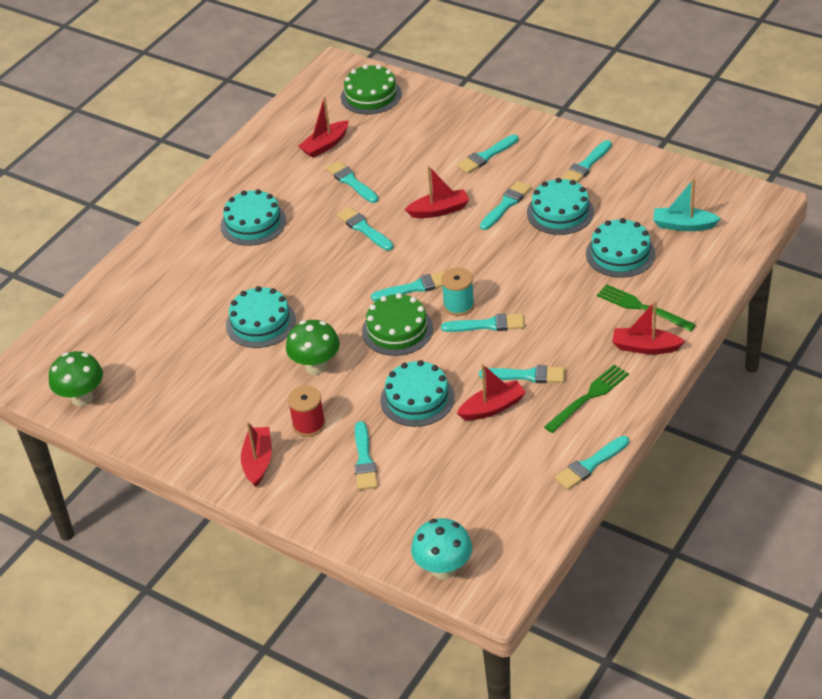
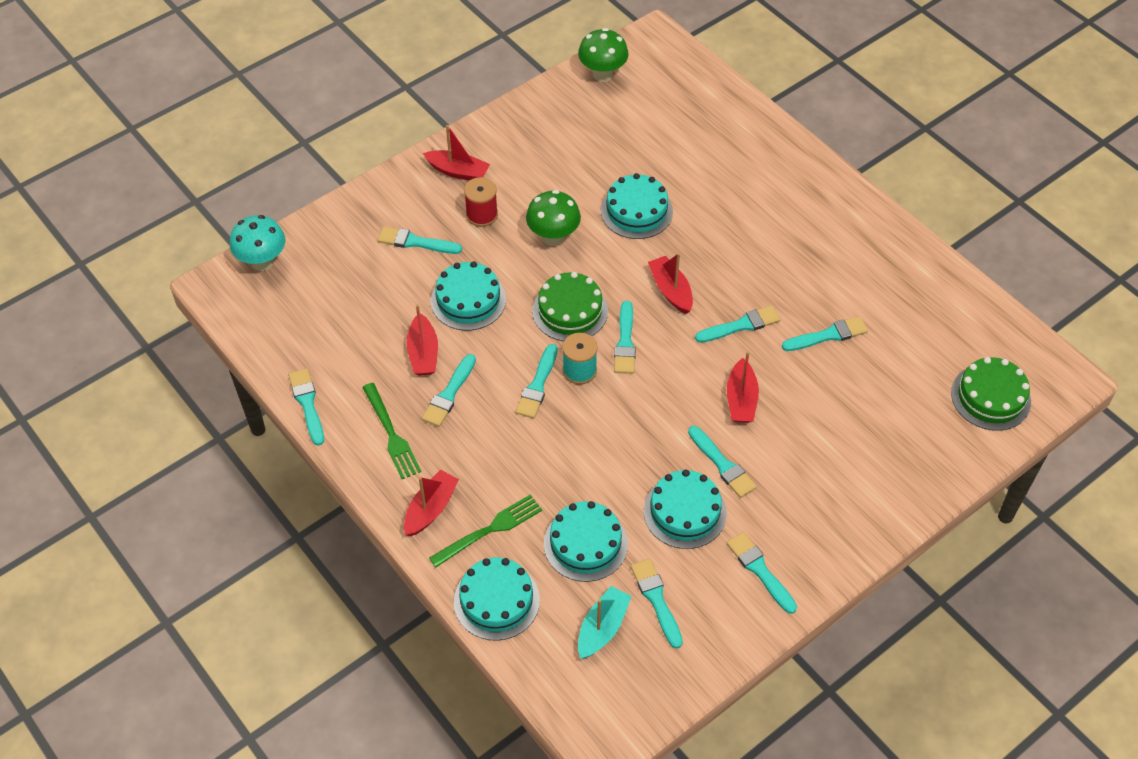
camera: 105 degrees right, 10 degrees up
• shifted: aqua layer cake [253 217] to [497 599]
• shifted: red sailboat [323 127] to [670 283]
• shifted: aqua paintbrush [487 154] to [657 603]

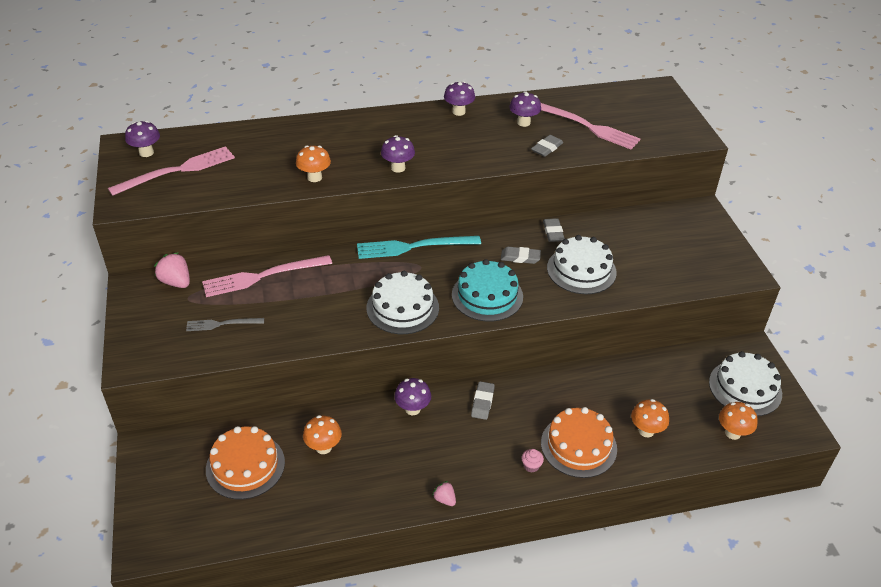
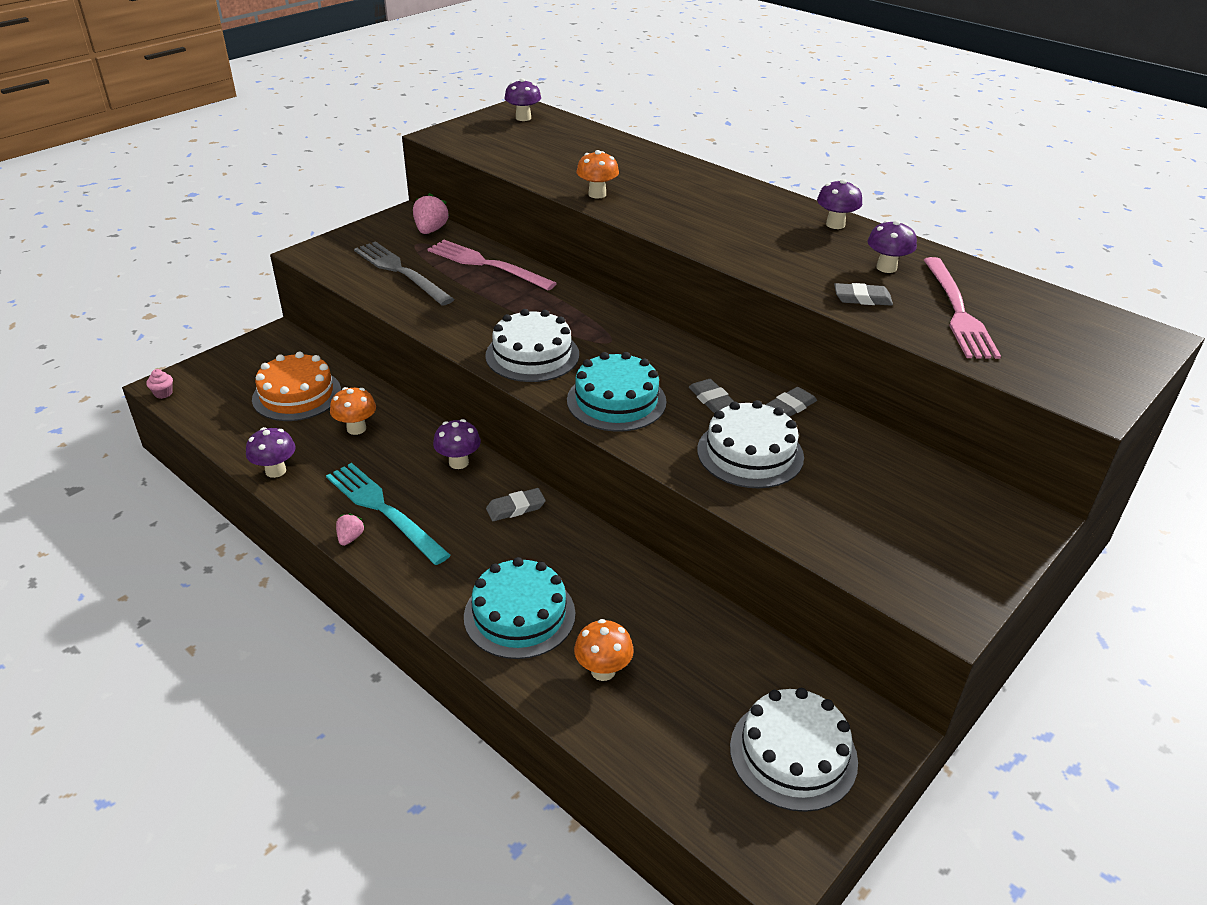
camera: 55 degrees right, 5 degrees down
• gone: pink table fork [171 171]
• gone: orange-coloured toadstool [738 421]
• shifted: aqua table fork [419 247] to [388 514]
• shifted: violet toadstool [398 154] to [271 452]
• shifted: pink cupcake [532 461] to [160 384]
• repainted: orange-coloured layer cake [579 442] to aqua layer cake [520 608]
• scaled: grey table fork [225 324] = [404 273] x1.78

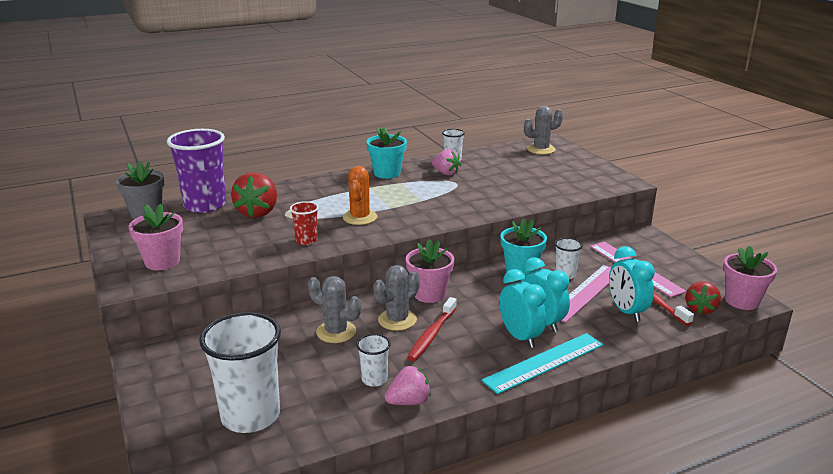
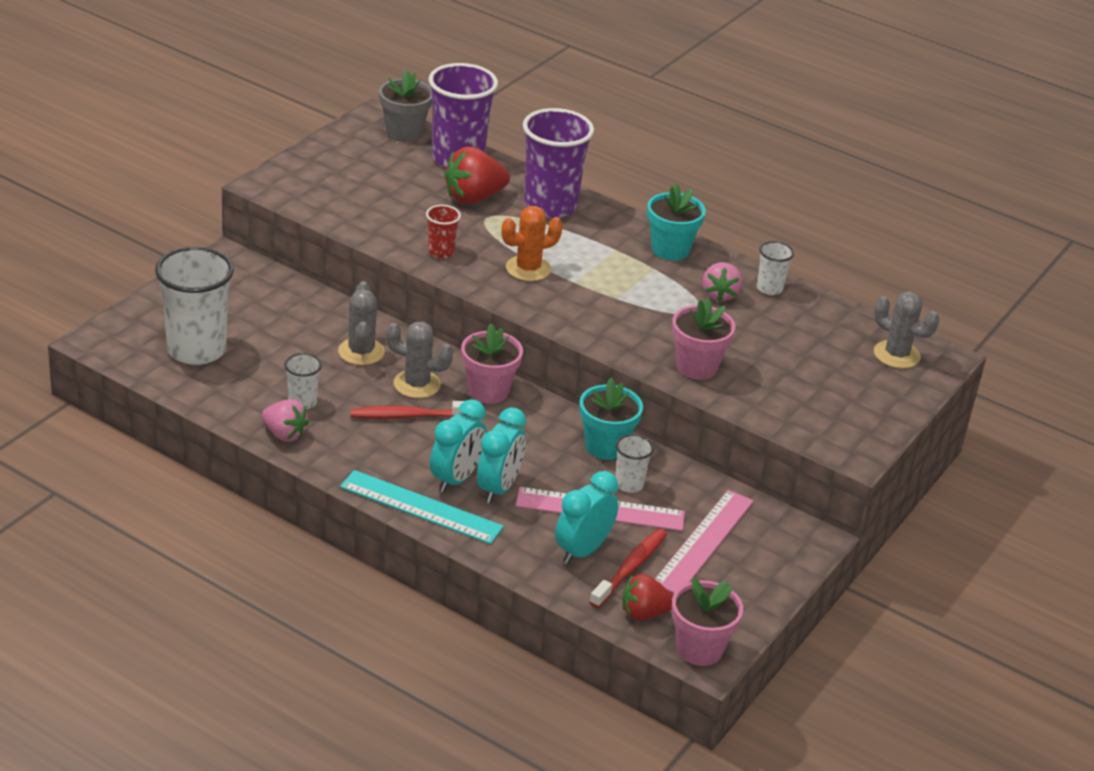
camera: 55 degrees right, 10 degrees up
• new: violet tumbler [558 163]
• shifted: pink flower pot [156 236] to [704 339]

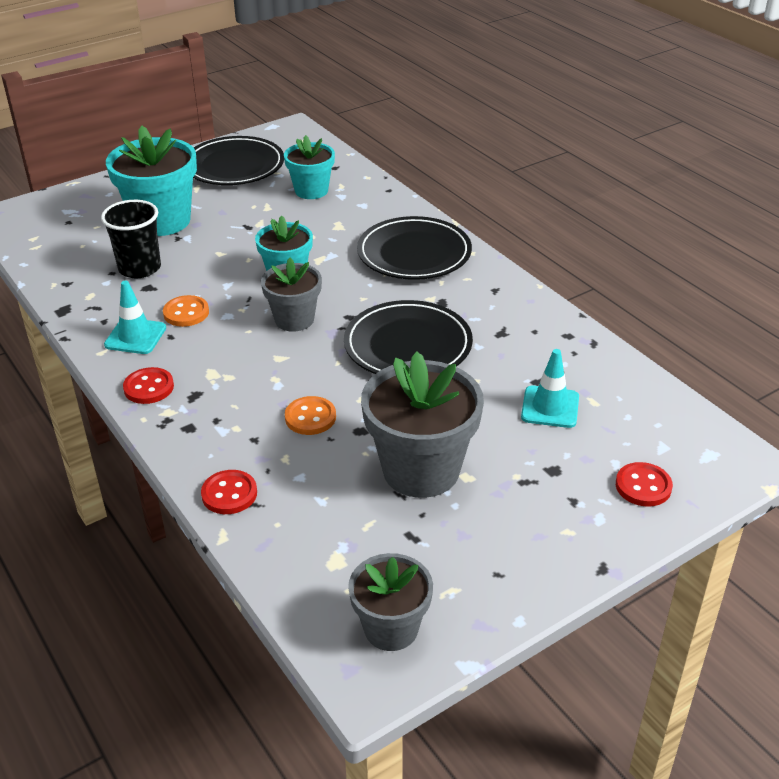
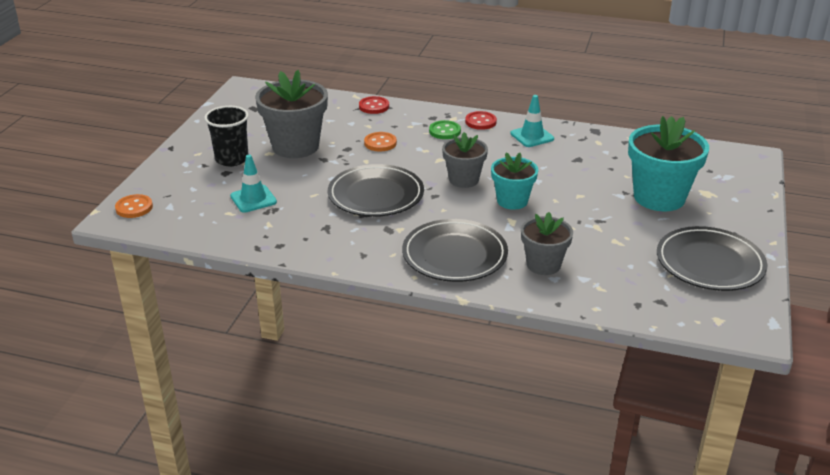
camera: 140 degrees right, 5 degrees down
• gone: aqua flower pot [309 167]
• gone: red sewing button [644 484]
• new: emerald sewing button [445 129]
• shifted: ebony tumbler [131 239] to [226 136]
• shifted: orange-coloured sewing button [186 311] to [134 206]
• shifted: grey flower pot [390 602] to [547 243]

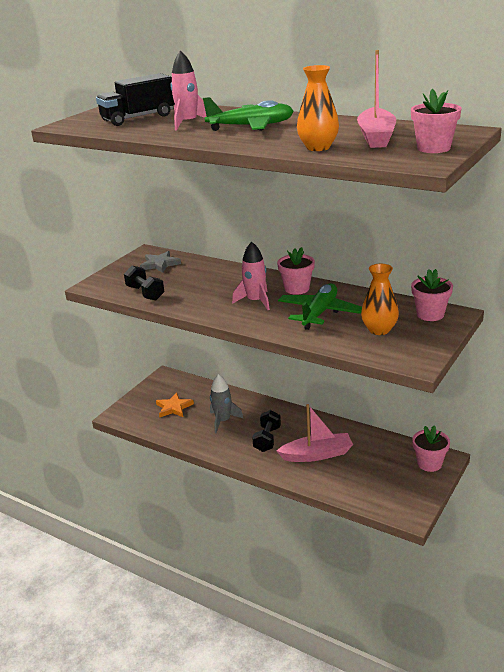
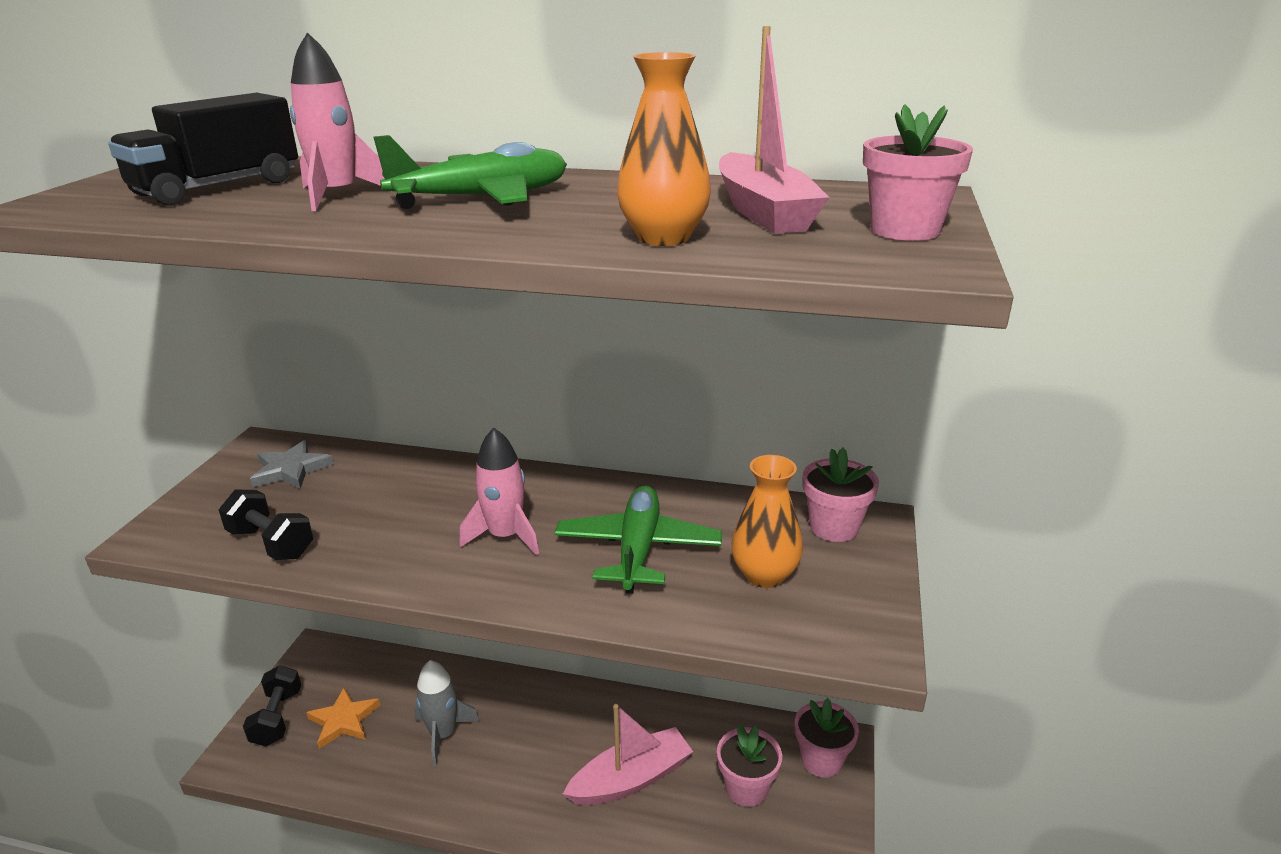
camera: 20 degrees left, 0 degrees up
• shifted: ebony hand weight [266 431] to [272 705]
• shifted: pink flower pot [296 271] to [749 765]

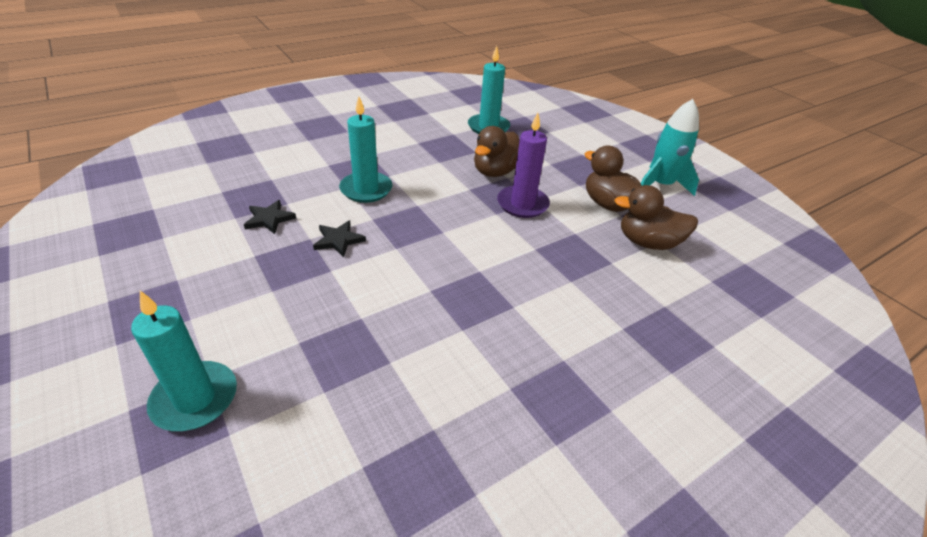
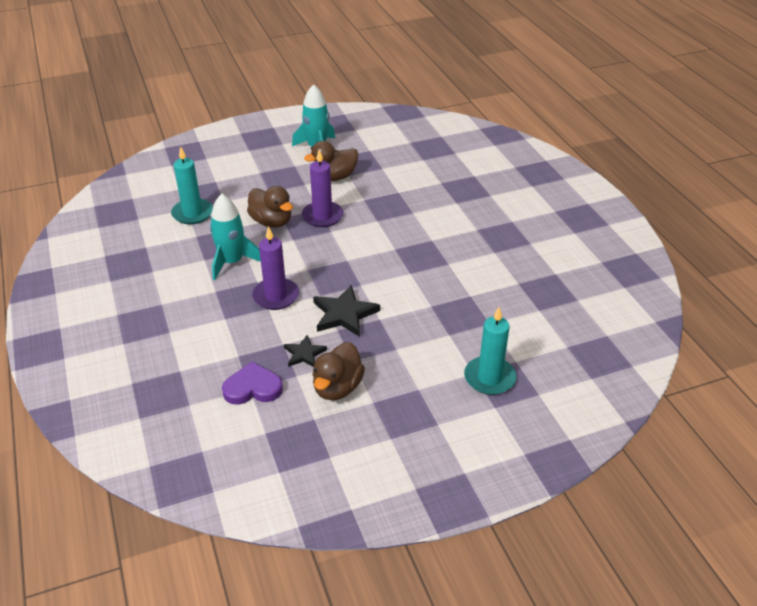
camera: 75 degrees left, 0 degrees up
• new: aqua toy rocket [235 237]
• new: violet heart shape [252 383]
• shifted: russet duck [656 217] to [338 371]
• repainted: aqua candle [365 149] to violet candle [275 268]
• scaled: ebony star [339 239] = [346 311] x1.66

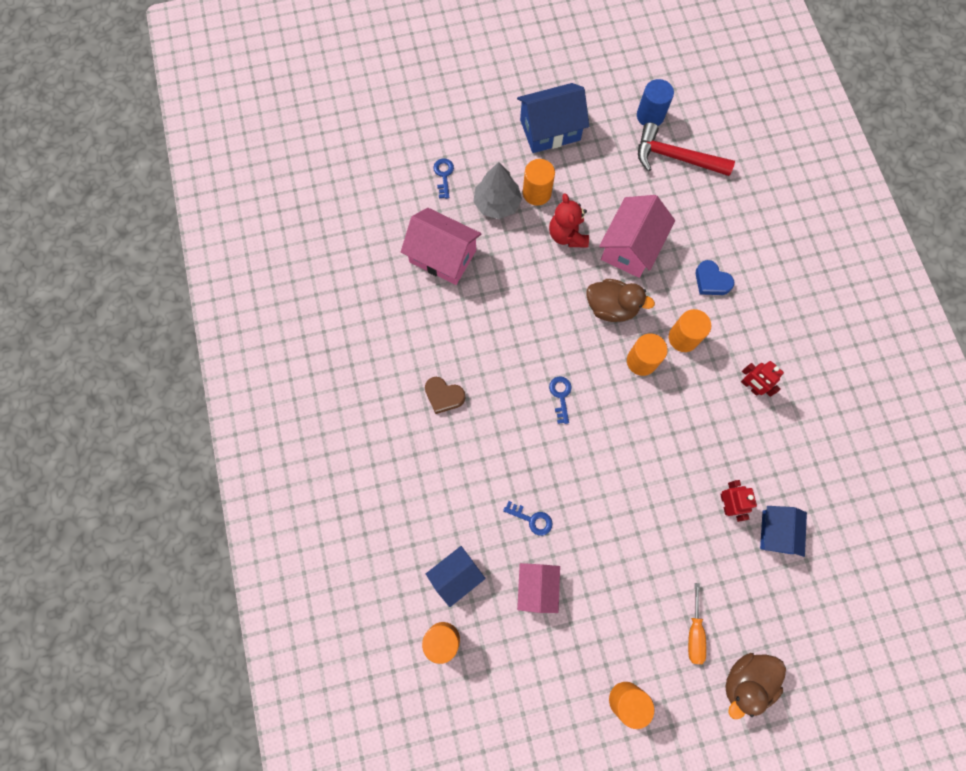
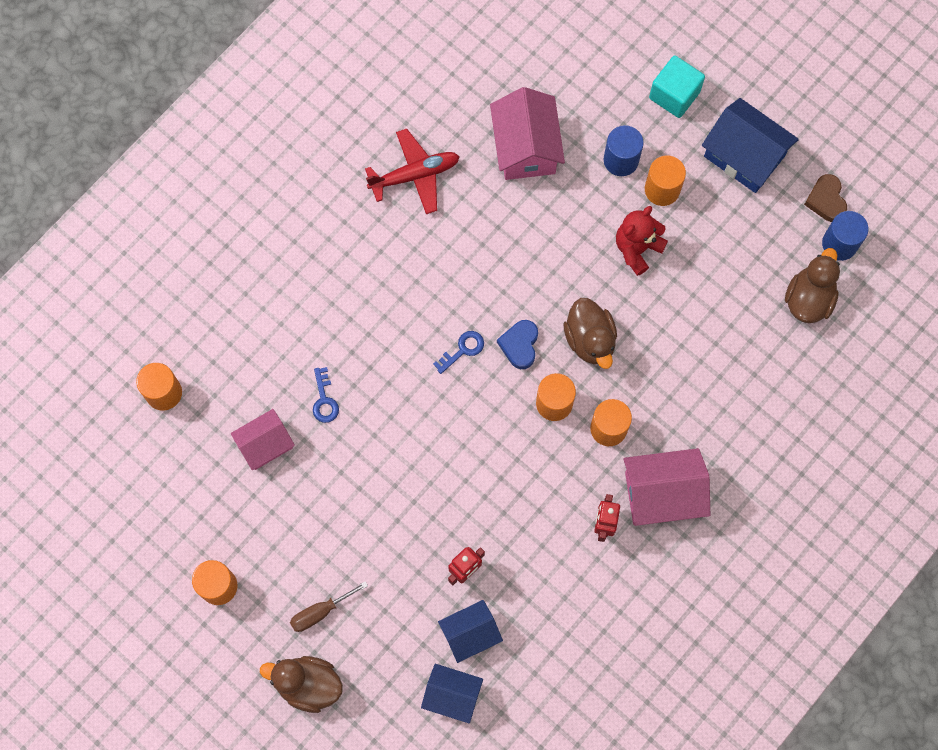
camera: 55 degrees right, 0 degrees up
• gone: blue door key [443 178]
• new: red aeroplane [412 171]
• new: aqua solid cube [677 87]
• shifted: russet heart shape [445 395] to [825 198]
• shifted: blue toy house [456 576] to [452 694]
• shifted: pink toy house [637 236] to [666 487]
• shifted: blue heart shape [714 277] to [517 344]
• swapped: grey fir tree [497 190] to blue cylinder [624 150]
• swapped: red carpenter's hammer [686 149] to russet duck [812 285]
• repainted: orange-coloured hand screwdriver [697 623] to russet hand screwdriver [329 606]

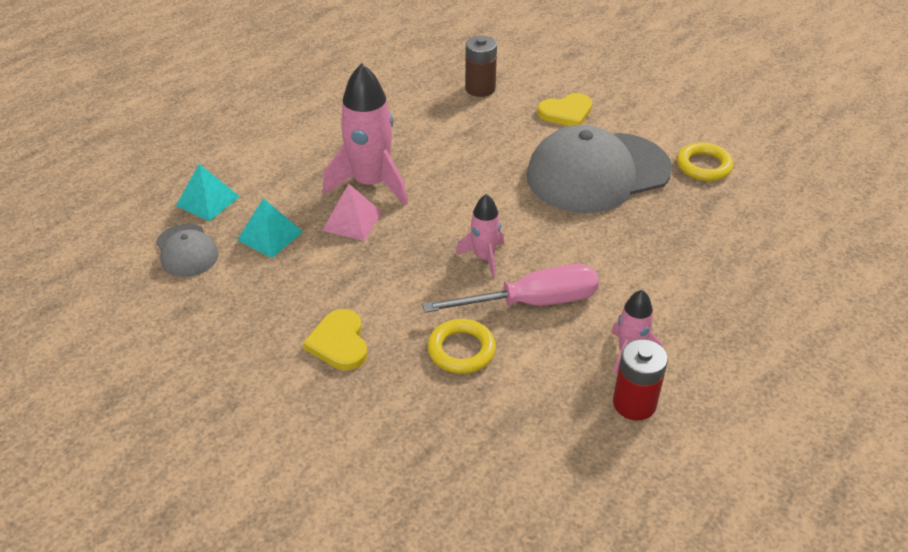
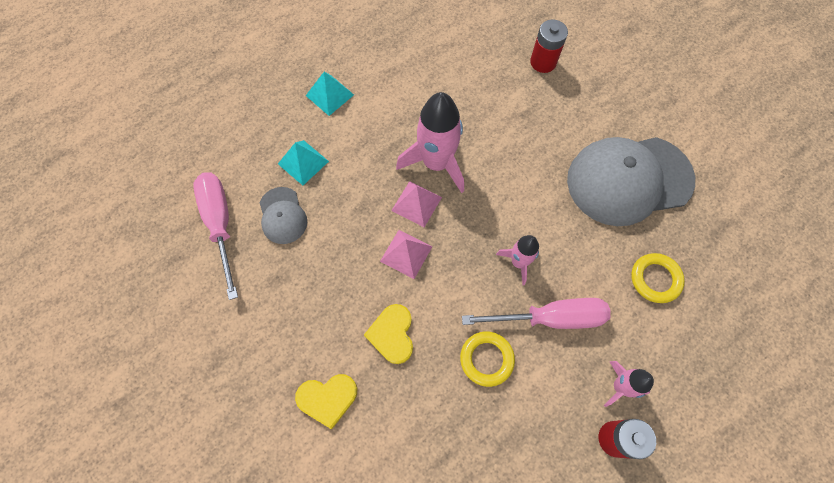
camera: 10 degrees right, 25 degrees up
• new: pink hand screwdriver [215 236]
• new: pink solid pyramid [406 254]
• shifted: aqua solid pyramid [270 228] to [330 94]
• shifted: golden heart shape [565 109] to [326 401]
• shifted: golden torus [705 161] to [658 278]
• repainted: russet AA battery [481 66] to red AA battery [549 46]

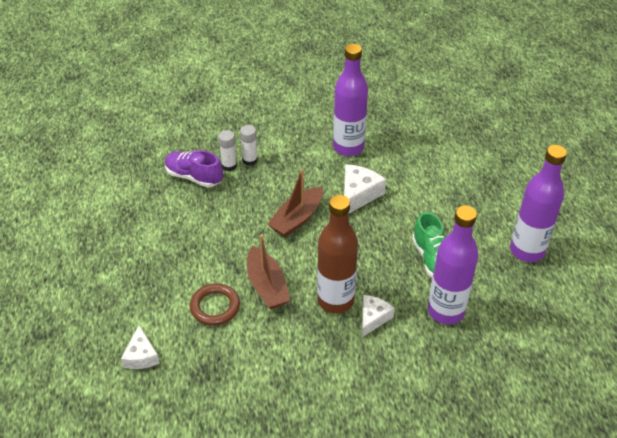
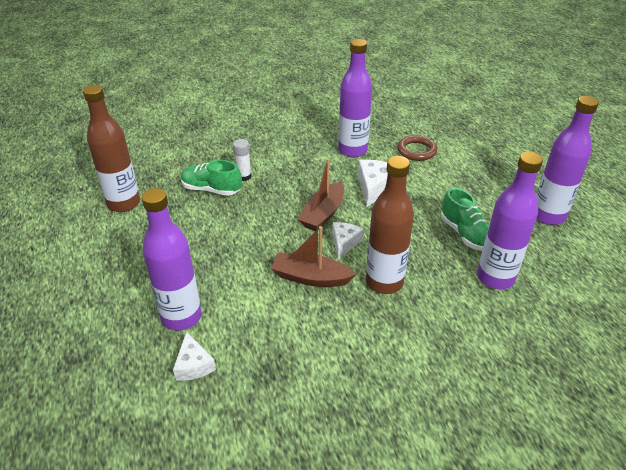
camera: 10 degrees left, 5 degrees down
• gone: white glue stick [249 145]
• new: russet flask [111 148]
• new: violet flask [172 259]
• shifted: russet torus [215 304] to [417 148]
• shifted: white cheese wedge [378 316] to [348 240]
• repainted: violet shoe [194 169] to emerald shoe [211 178]
• rotated: russet sailboat [268 271] = [313 256] 135 degrees clockwise

